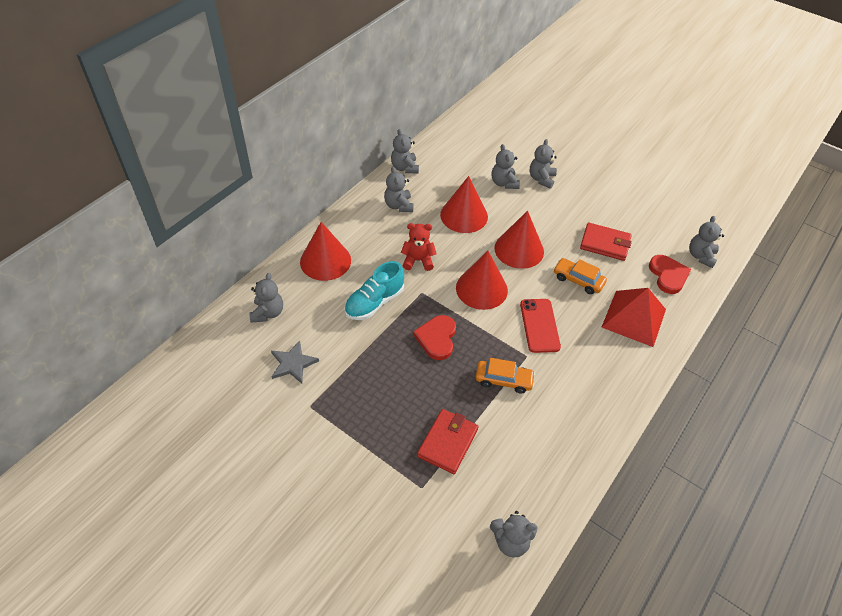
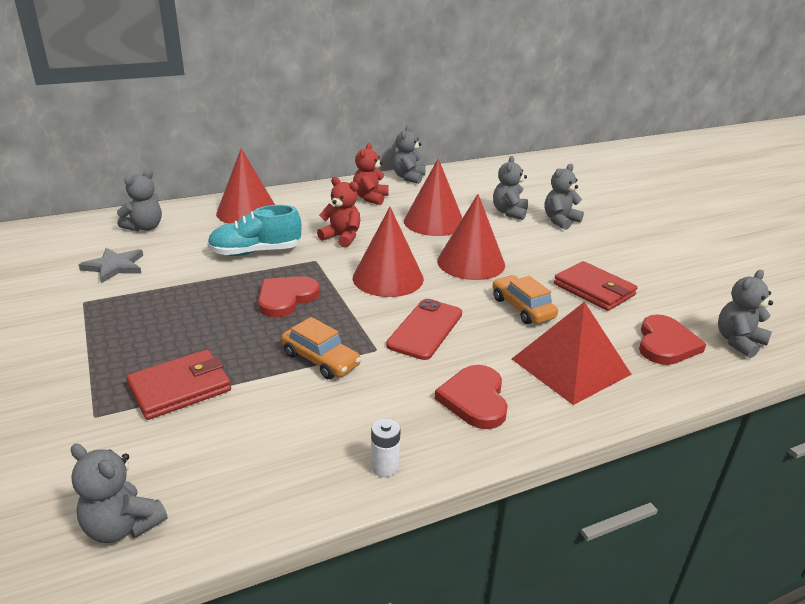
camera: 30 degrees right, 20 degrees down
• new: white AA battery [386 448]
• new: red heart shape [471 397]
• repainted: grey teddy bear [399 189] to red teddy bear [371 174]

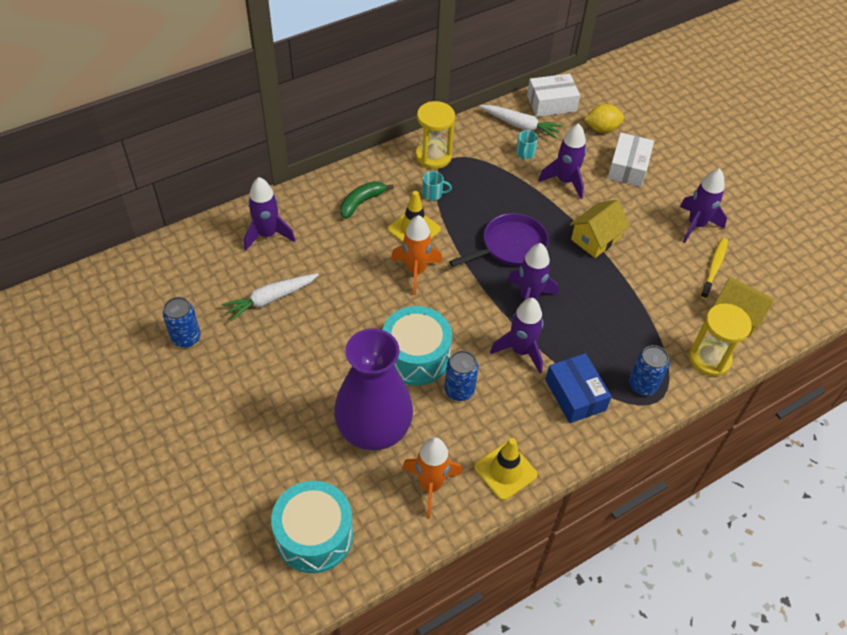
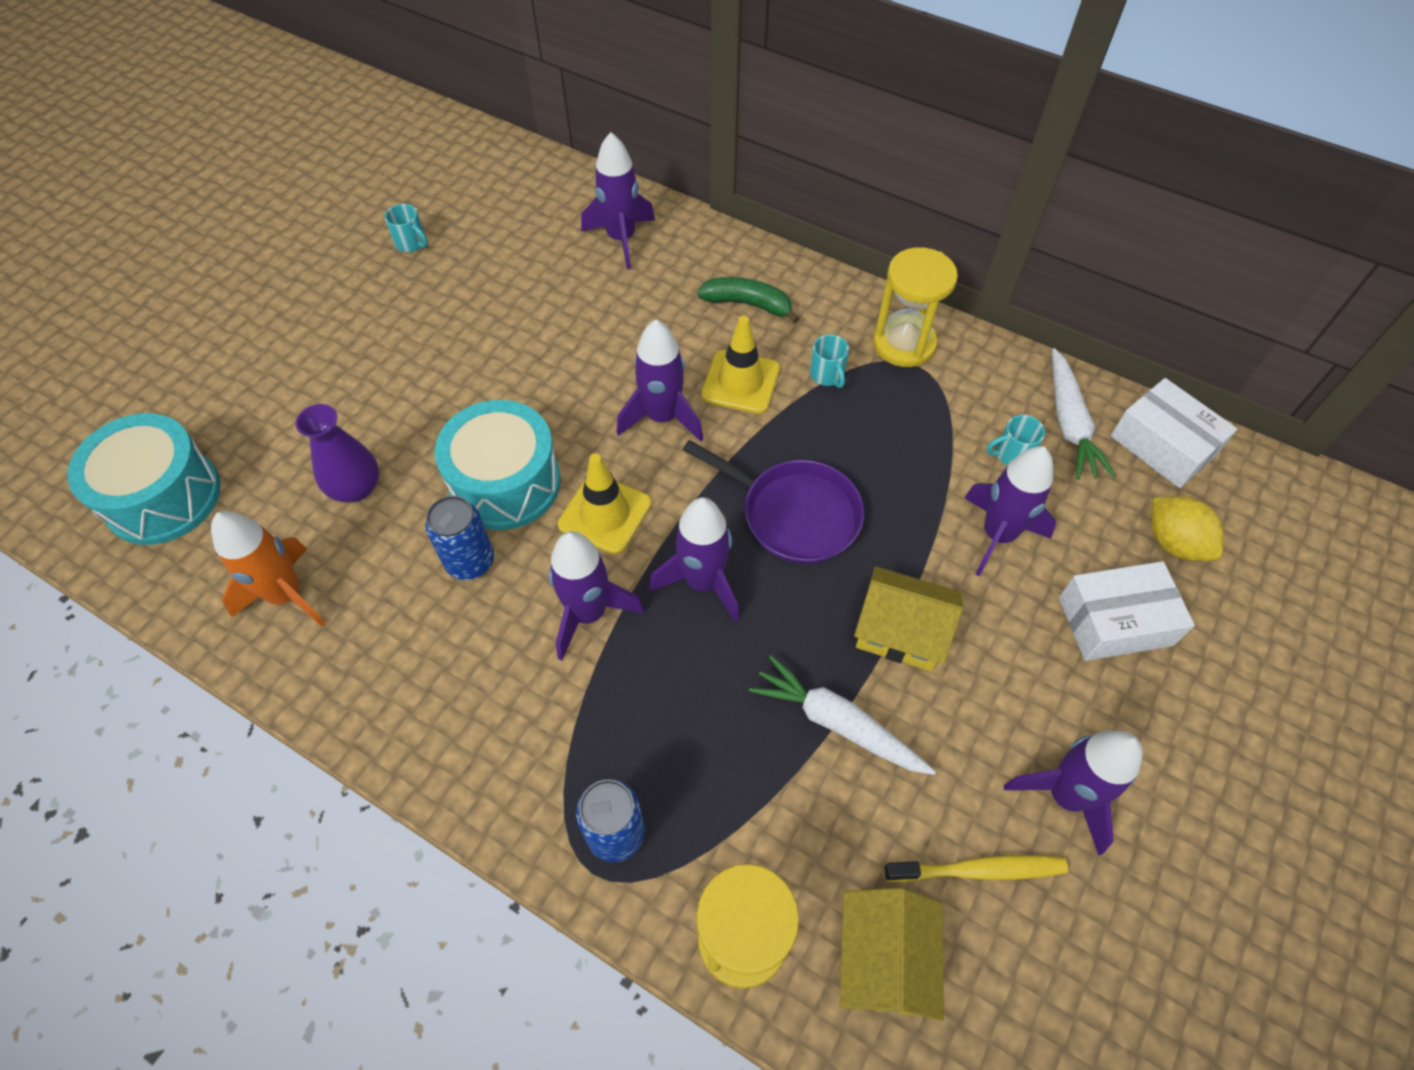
camera: 65 degrees right, 5 degrees up
• gone: blue parcel [578 388]
• shifted: white carrot [270 297] to [842 715]
• shifted: golden safety cone [505 469] to [605 503]
• swapped: blue soda can [182 322] to aqua coffee mug [406 228]
• repainted: orange-coloured toy rocket [417 255] to violet toy rocket [660 380]
• scaled: violet tall vase [373 389] = [337 453] x0.51

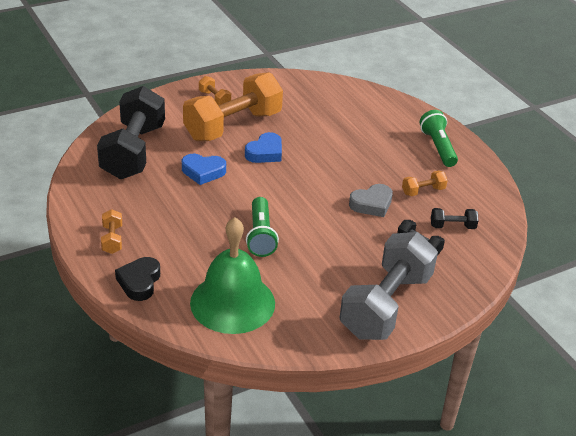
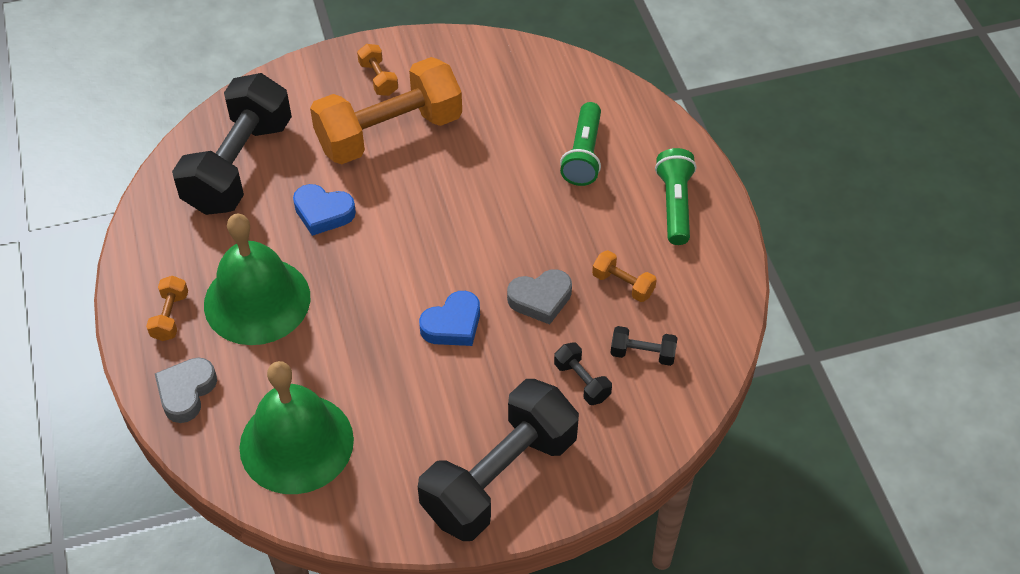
camera: 15 degrees right, 15 degrees up
• new: emerald bell [257 279]
• shifted: blue heart shape [263 147] to [449 318]
• shifted: emerald pocket torch [262 227] to [580 144]
• repainted: ebony heart shape [137 279] to grey heart shape [186 390]
• repainted: grey hand weight [389 286] to ebony hand weight [498 460]
• rotated: orange-coloured hand weight [425 183] = [624 276] 45 degrees clockwise

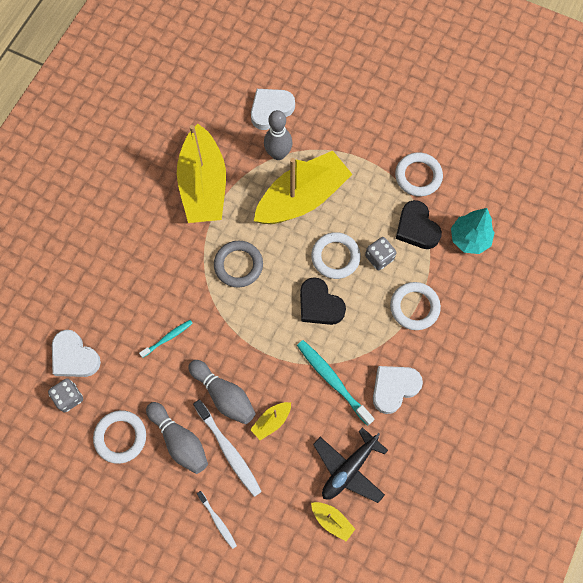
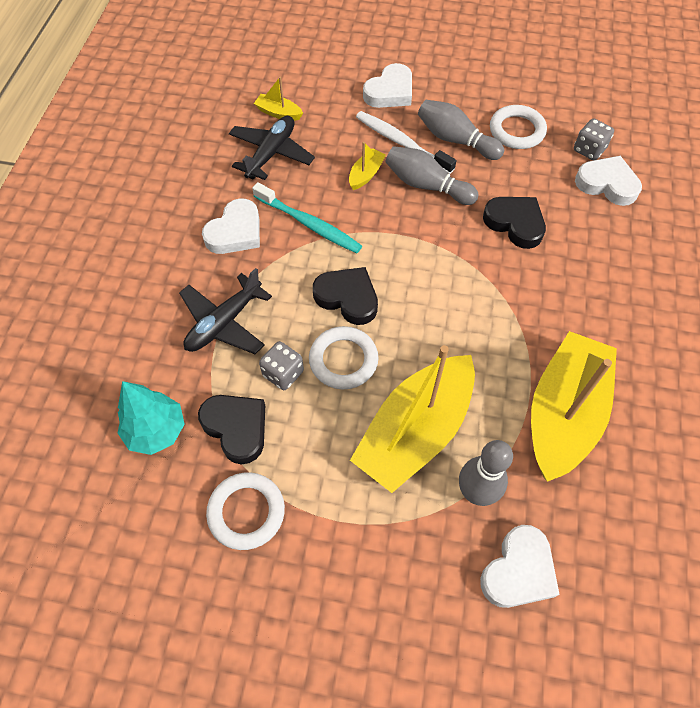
camera: 165 degrees right, 10 degrees down
• gone: grey torus [238 264]
• swapped: aqua dental brush [166 339] to ebony heart shape [514 223]
• swapped: white dental brush [217 520] to white heart shape [387 85]
• swapped: white torus [415 306] to ebony aeroplane [225 311]
• rotated: golden sailboat [201 173] = [574 406] 45 degrees clockwise

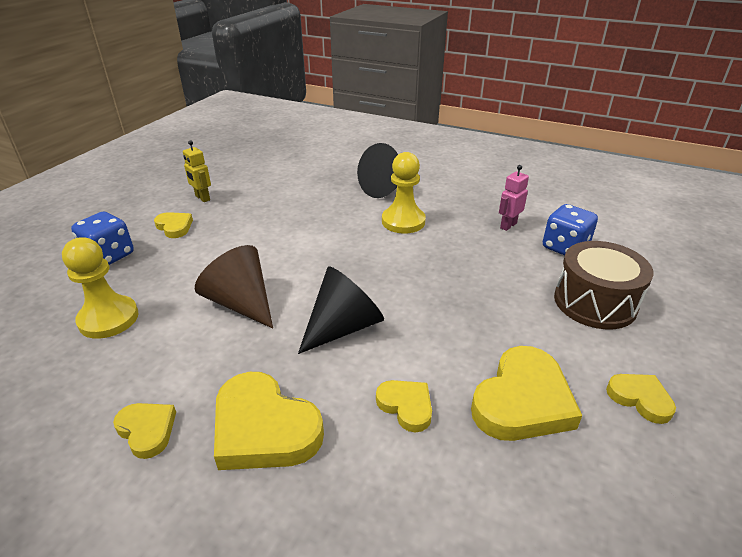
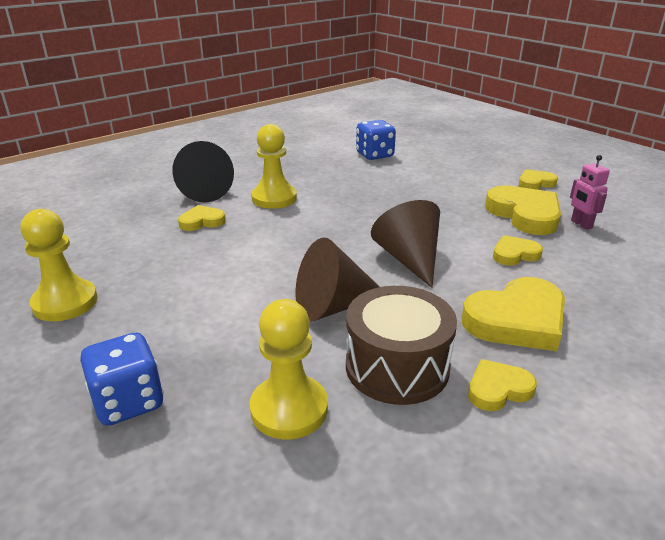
camera: 65 degrees left, 5 degrees down
• shifted: golden heart shape [173 225] to [202 218]
• shifted: pink toy robot [514 198] to [590 192]
• shifted: russet drum [604 285] to [401 345]
• swapped: golden toy robot [197 171] to golden pawn [59 265]
• repainted: ebony cone shape [341 310] to russet cone shape [405 244]

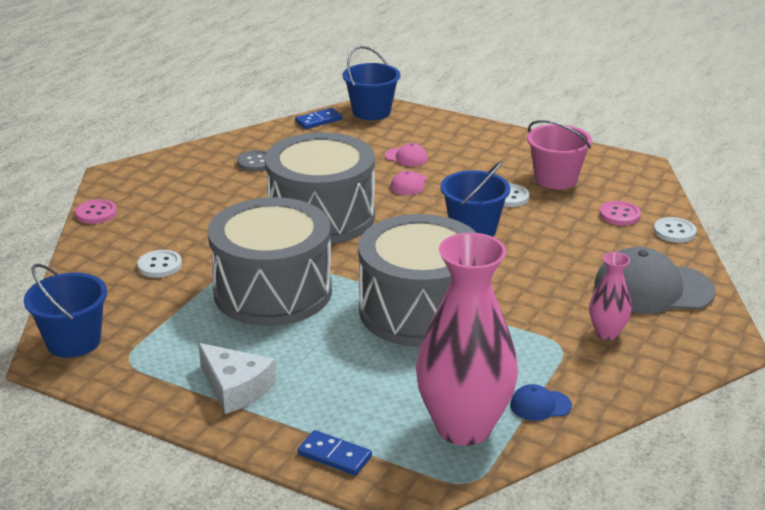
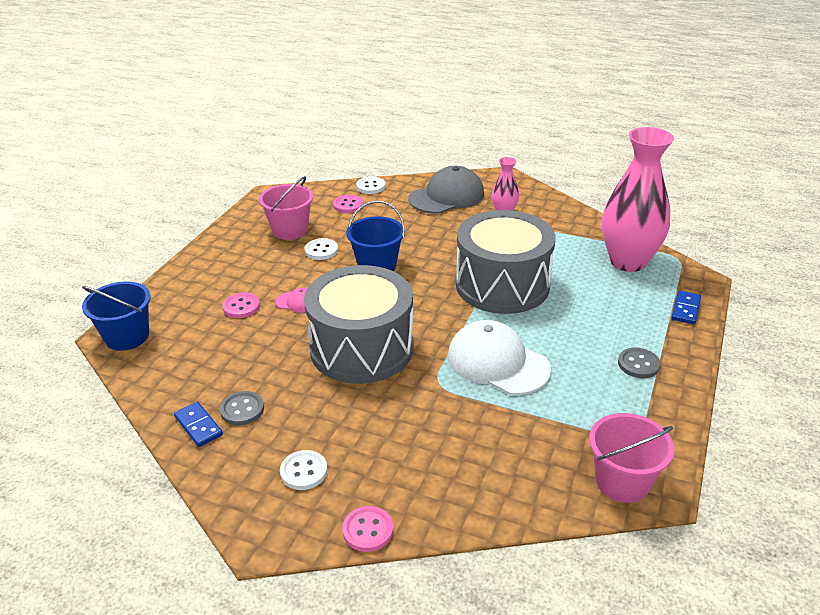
camera: 95 degrees left, 5 degrees up
• gone: blue cap [541 402]
• shifted: white sewing button [159 264] to [304 470]
• shifted: blue domino [319 118] to [198 424]
• swapped: white cheese wedge [237 378] to grey sewing button [639 363]
• swapped: grey drum [270 261] to white cap [499 357]
• swapped: pink cap [406 154] to pink sewing button [241 305]
• repainted: blue pail [65 311] to pink pail [631 458]
• rotated: grey cap [655 280] = [446 190] 120 degrees counterclockwise

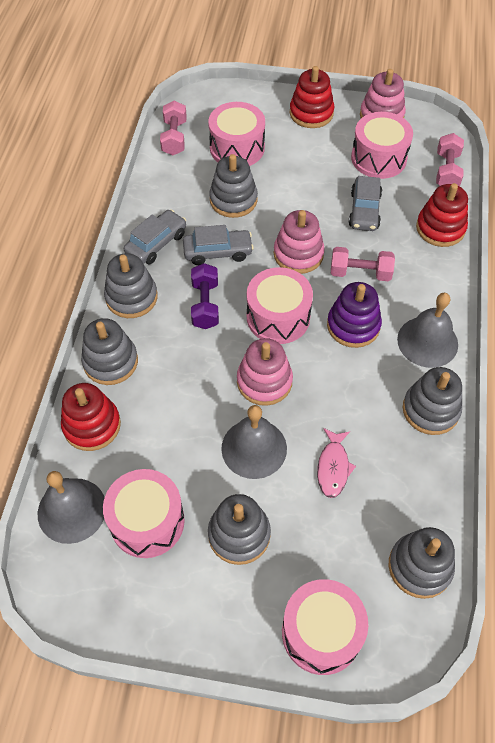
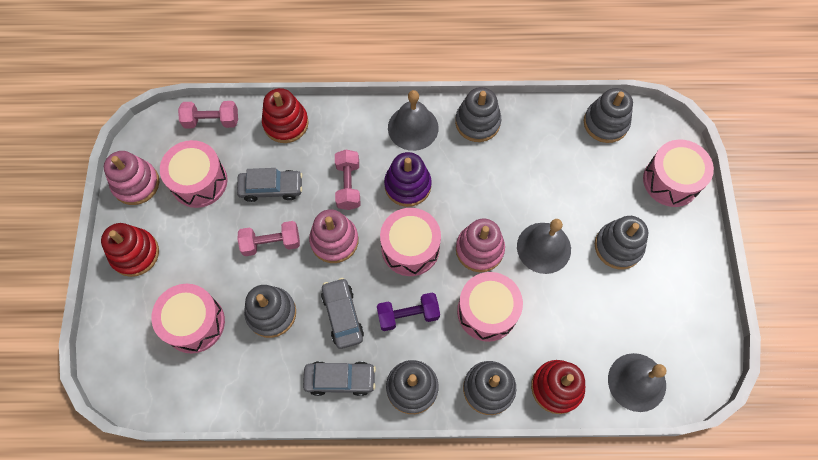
camera: 100 degrees left, 10 degrees up
• gone: pink toy fish [336 463]
• shifted: pink drum [144 513] to [490 307]
• shifted: pink hand weight [173 128] to [268 238]
• rotated: grey toy car [155 236] = [339 378] 150 degrees clockwise

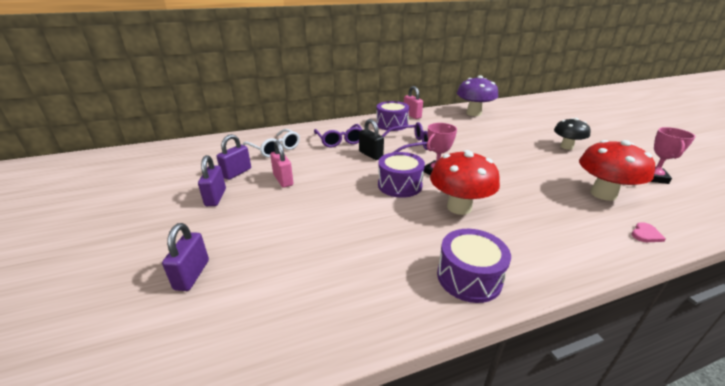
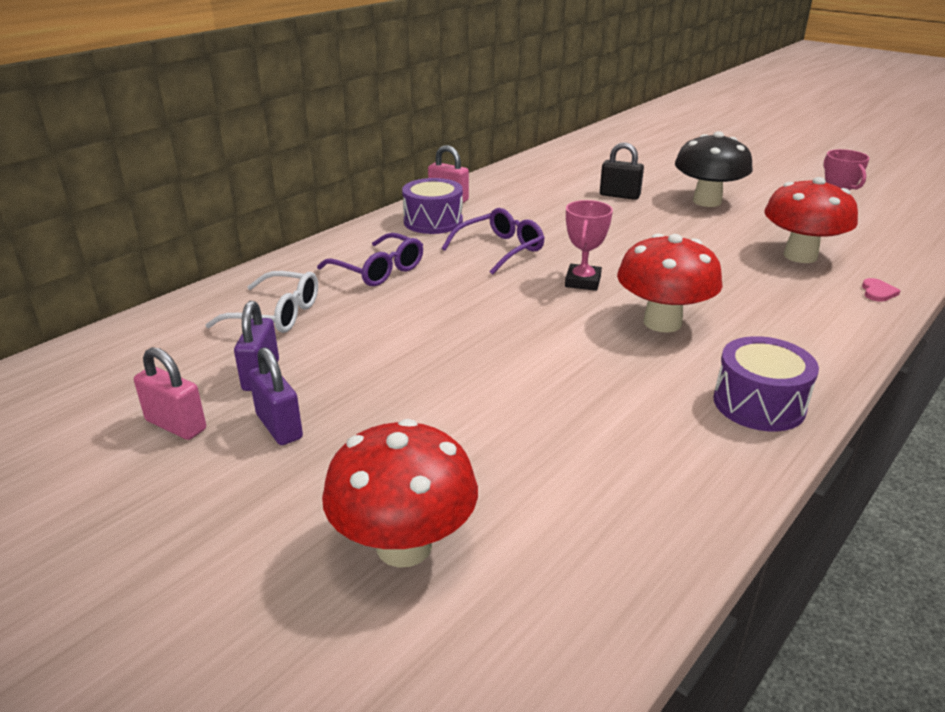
camera: 30 degrees left, 0 degrees up
• gone: violet drum [401 175]
• gone: violet toadstool [477 95]
• shifted: pink lock [281 164] to [170 393]
• shifted: ebony lock [371 139] to [622 171]
• swapped: violet lock [185 257] to red toadstool [400 493]
• scaled: ebony toadstool [572 134] = [714 169] x1.51

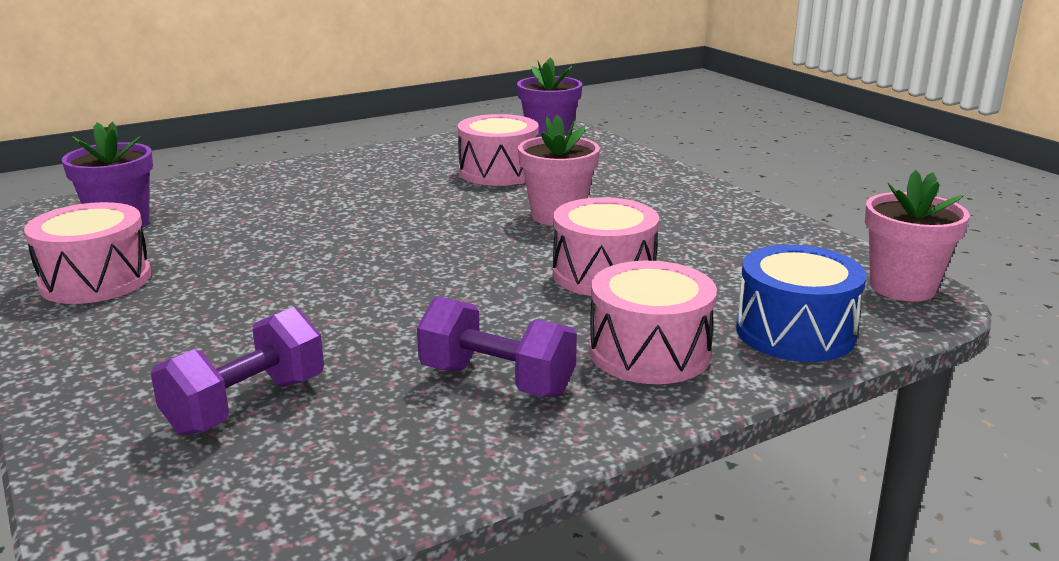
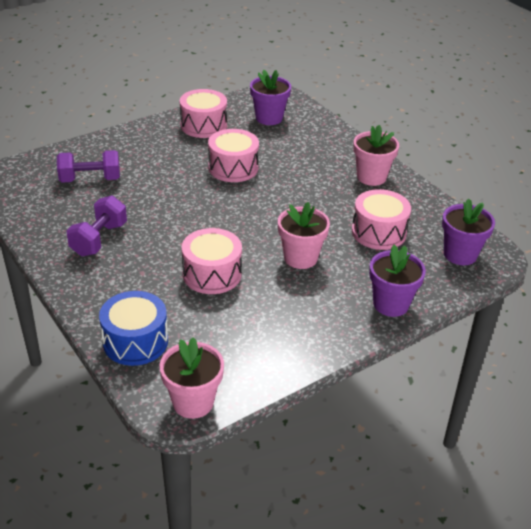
camera: 85 degrees right, 15 degrees up
• new: pink flower pot [376 155]
• new: violet flower pot [397 281]
• shifted: pink drum [653 322] to [233 155]
• rotated: violet hand weight [237 371] = [88 166] 45 degrees counterclockwise

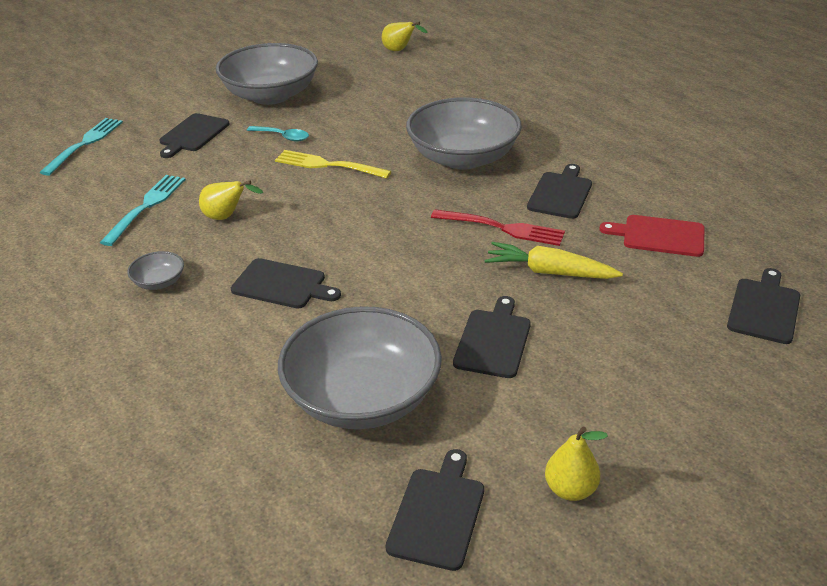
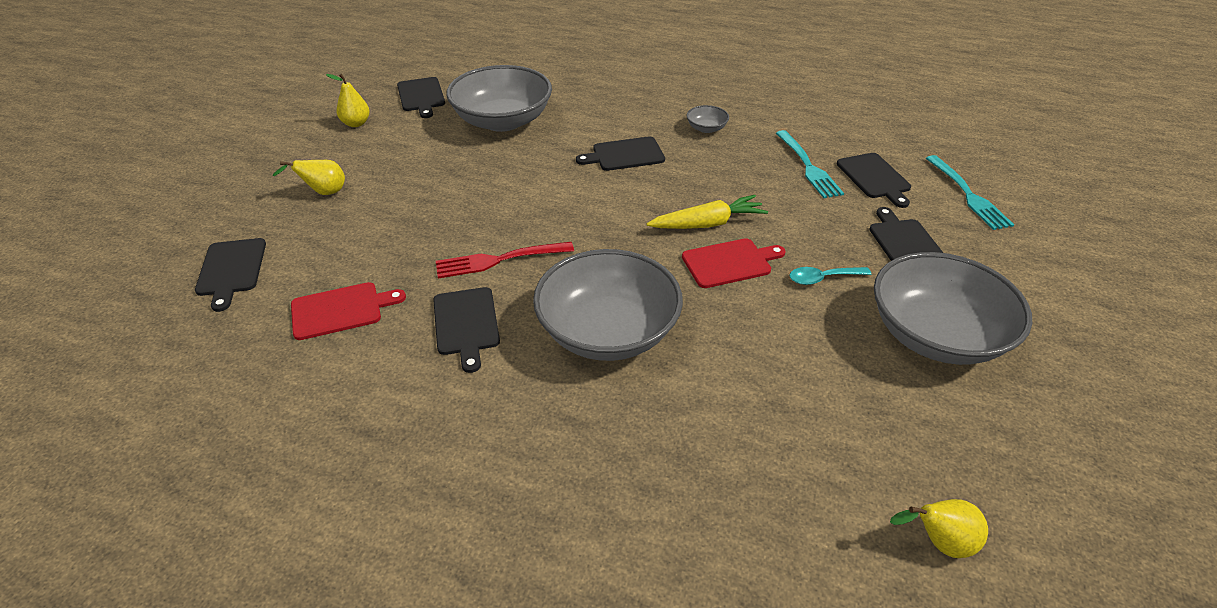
camera: 145 degrees right, 5 degrees up
• shifted: golden toy pear [231 200] to [309 177]
• shifted: ebony bread board [492 337] to [874 180]
• shifted: golden carrot [553 260] to [707 212]
• swapped: golden table fork [333 164] to red bread board [734 263]

